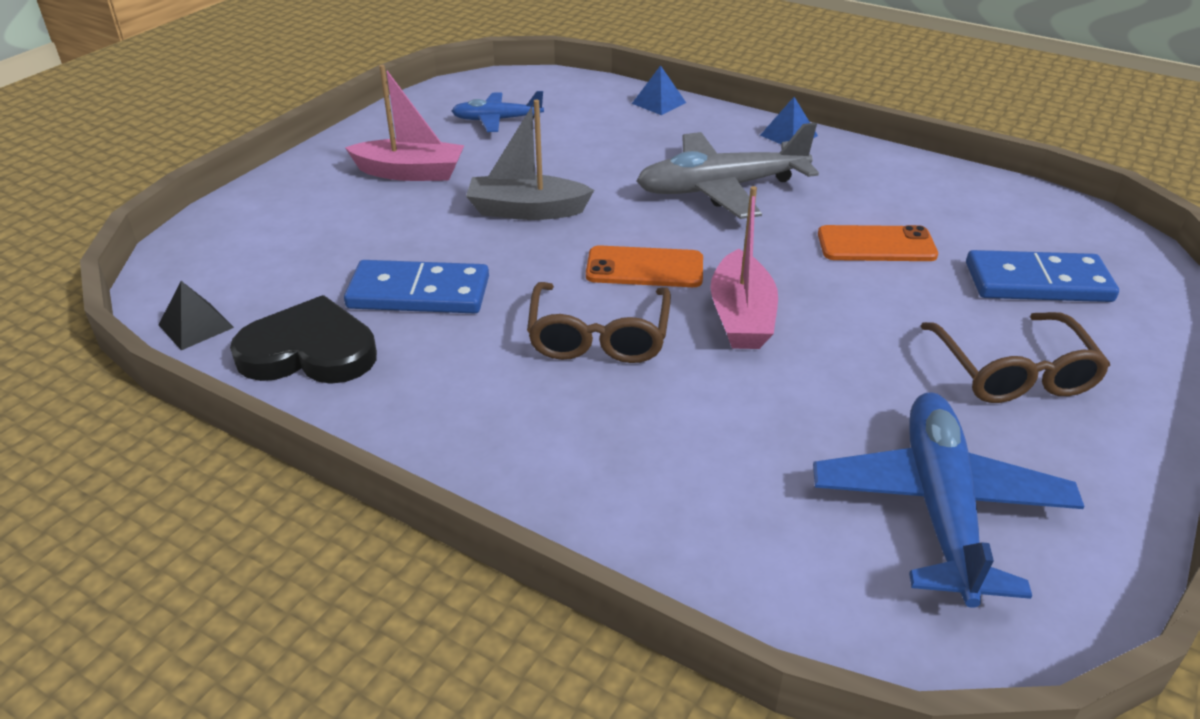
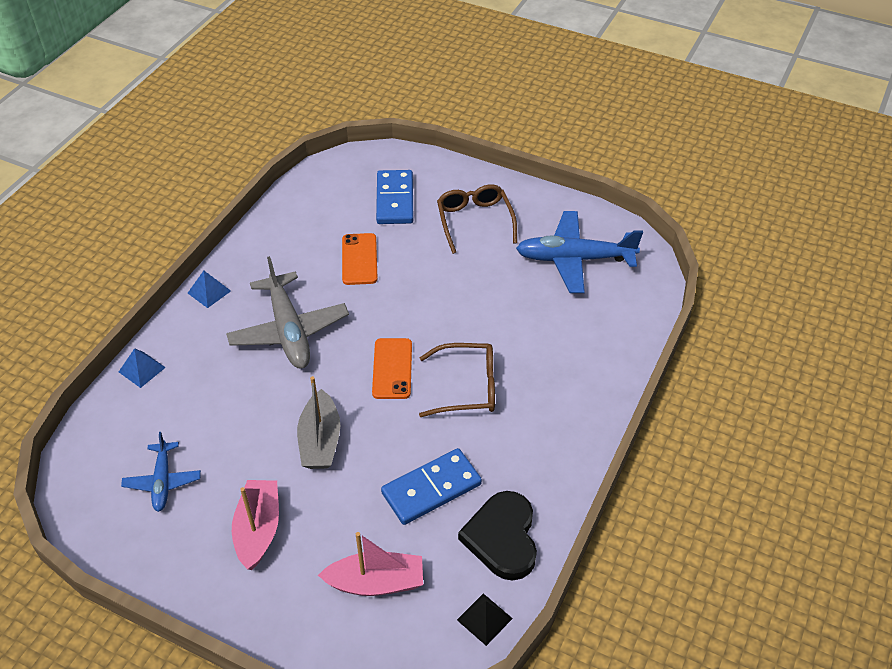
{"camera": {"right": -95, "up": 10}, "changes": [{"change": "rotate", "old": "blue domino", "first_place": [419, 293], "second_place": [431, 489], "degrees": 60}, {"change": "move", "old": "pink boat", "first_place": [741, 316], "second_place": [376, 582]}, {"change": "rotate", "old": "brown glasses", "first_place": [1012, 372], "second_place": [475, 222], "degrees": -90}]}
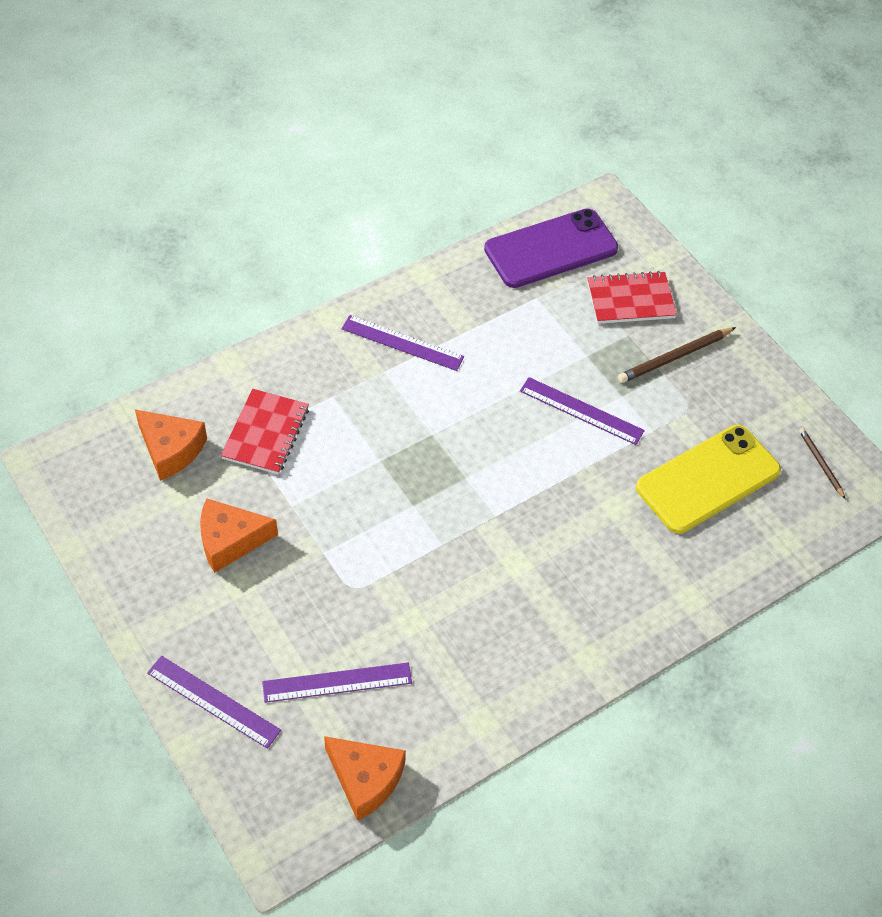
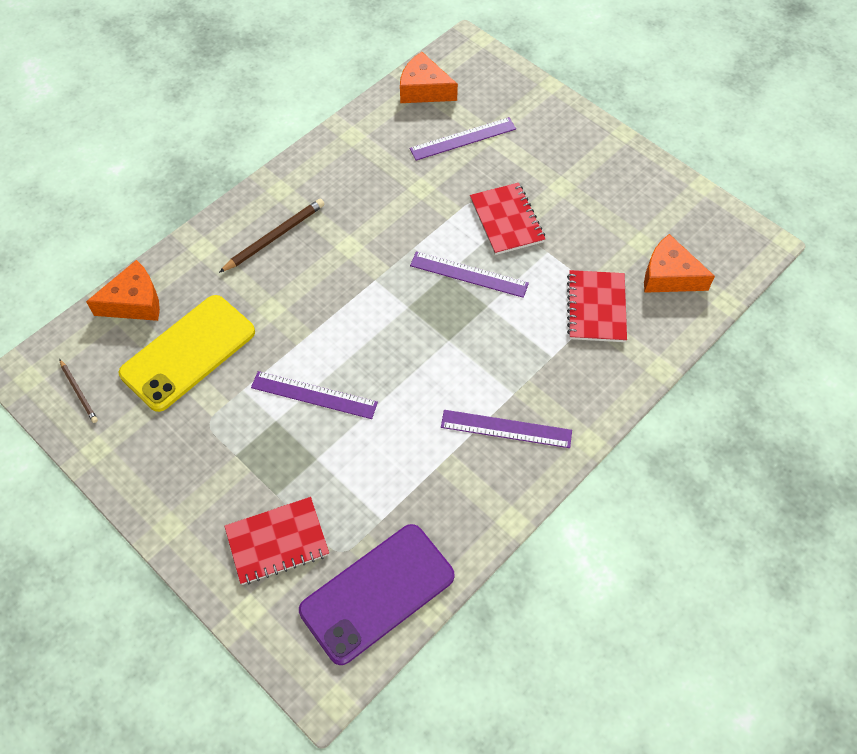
{"camera": {"right": 170, "up": 5}, "changes": [{"change": "move", "old": "purple ruler", "first_place": [213, 701], "second_place": [469, 274]}, {"change": "move", "old": "orange cheese", "first_place": [230, 540], "second_place": [134, 302]}, {"change": "move", "old": "brown pencil", "first_place": [675, 357], "second_place": [274, 237]}, {"change": "insert", "new": "red notebook", "second_place": [506, 220]}]}
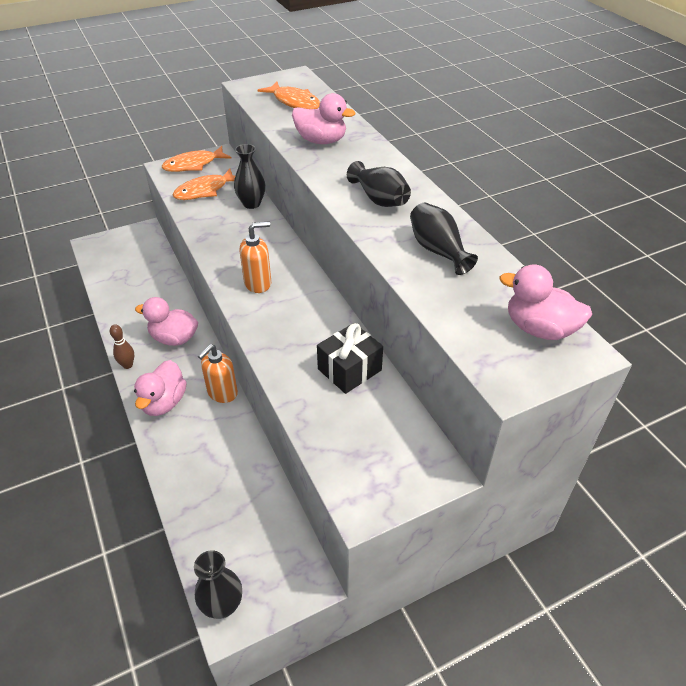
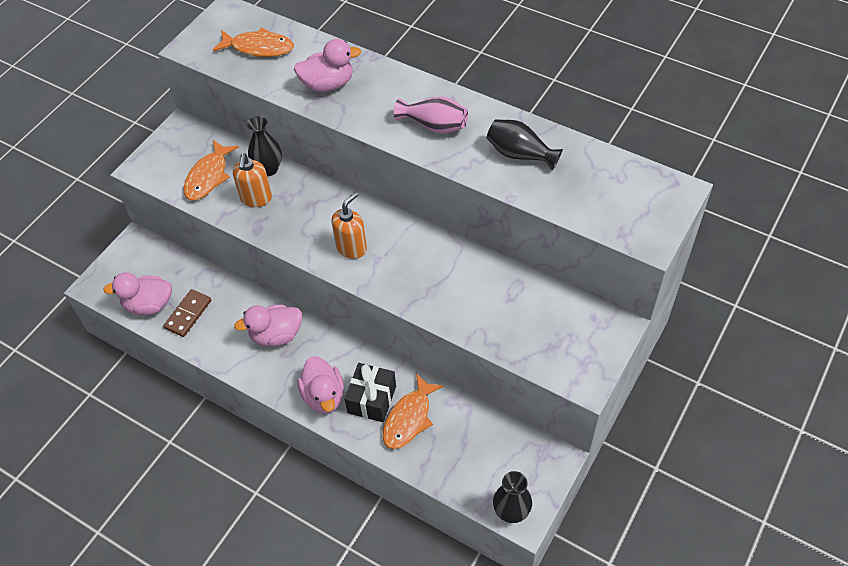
{"camera": {"right": -30, "up": 10}, "changes": [{"change": "delete", "old": "brown bowling pin", "first_place": [128, 365]}, {"change": "move", "old": "orange fish", "first_place": [193, 165], "second_place": [409, 418]}, {"change": "move", "old": "orange soap dispenser", "first_place": [222, 393], "second_place": [256, 198]}, {"change": "move", "old": "black gift", "first_place": [349, 369], "second_place": [372, 399]}, {"change": "recolor", "old": "black vase", "new": "pink vase", "first_place": [379, 199], "second_place": [434, 126]}, {"change": "move", "old": "pink duck", "first_place": [539, 329], "second_place": [149, 304]}, {"change": "insert", "new": "brown domino", "second_place": [188, 314]}]}
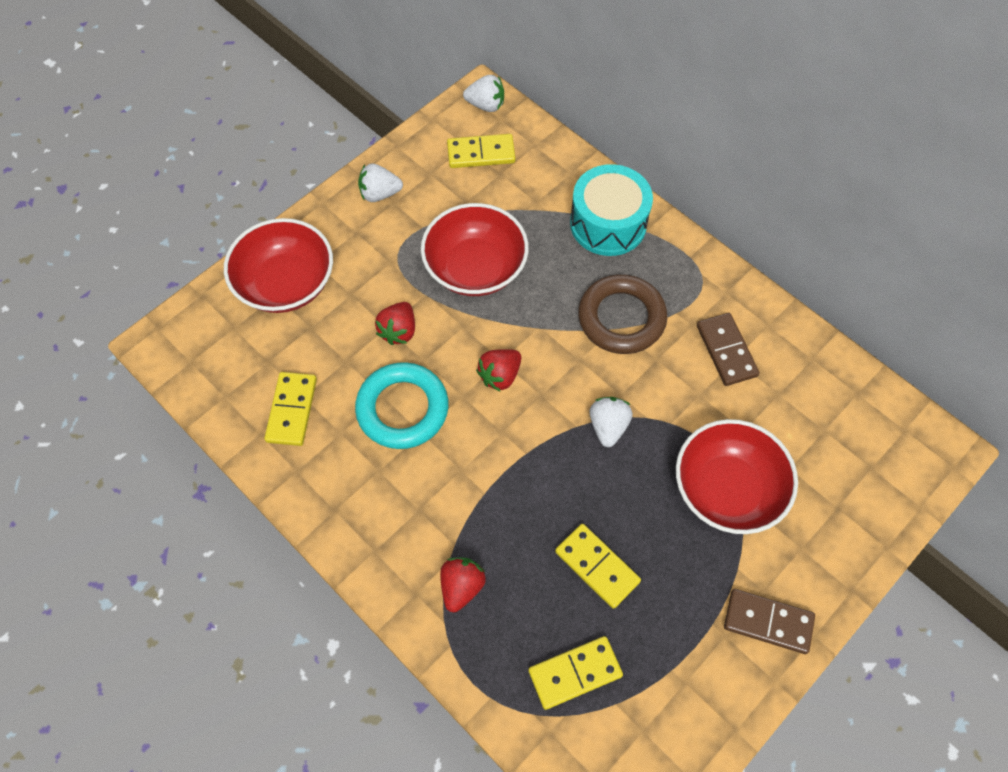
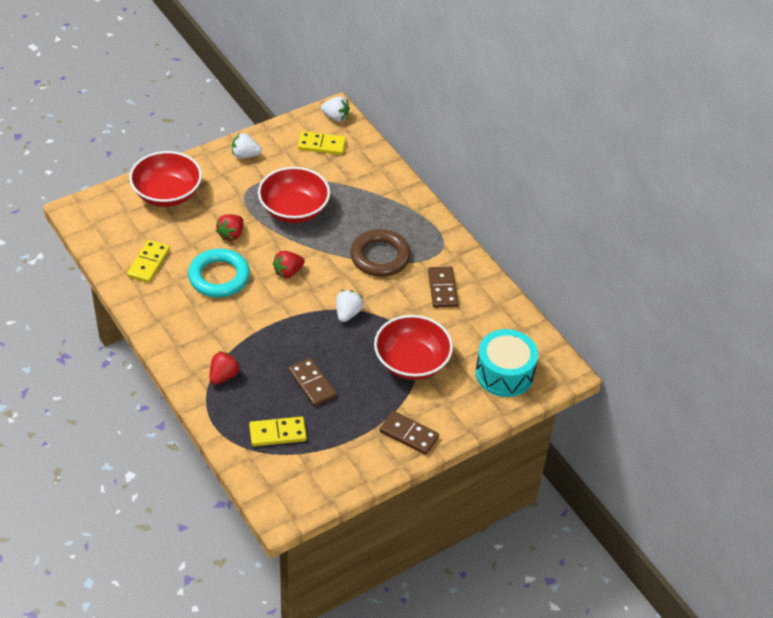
{"camera": {"right": 10, "up": -15}, "changes": [{"change": "recolor", "old": "yellow domino", "new": "brown domino", "first_place": [597, 567], "second_place": [312, 384]}, {"change": "move", "old": "turquoise drum", "first_place": [608, 223], "second_place": [504, 373]}]}
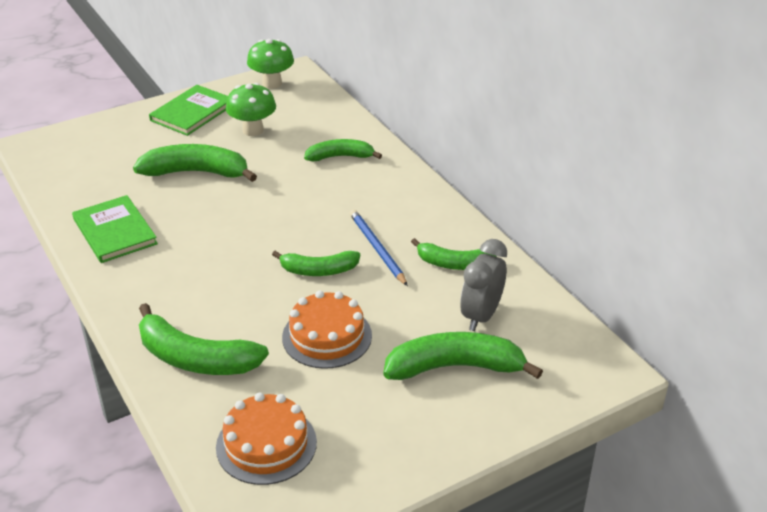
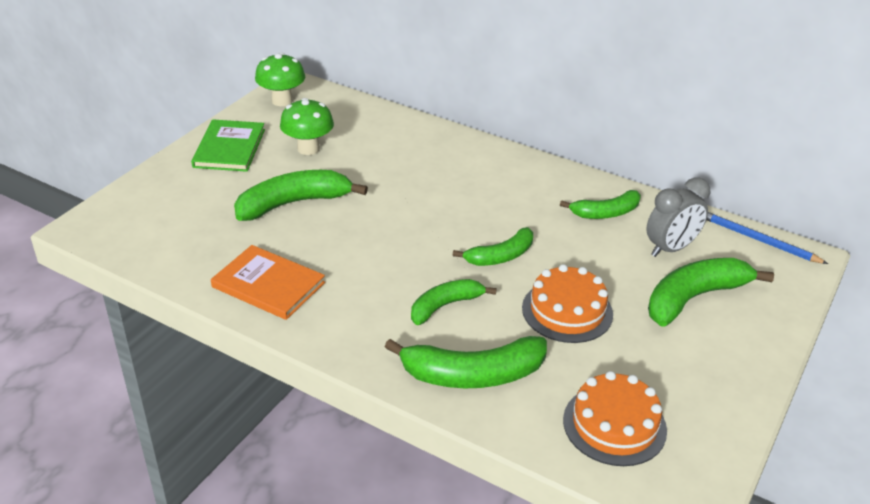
{"camera": {"right": -30, "up": 0}, "changes": [{"change": "recolor", "old": "green book", "new": "orange book", "first_place": [115, 231], "second_place": [268, 285]}, {"change": "move", "old": "green banana", "first_place": [340, 157], "second_place": [445, 306]}, {"change": "move", "old": "blue pencil", "first_place": [377, 248], "second_place": [758, 240]}, {"change": "rotate", "old": "grey clock", "first_place": [481, 316], "second_place": [670, 248], "degrees": -120}]}
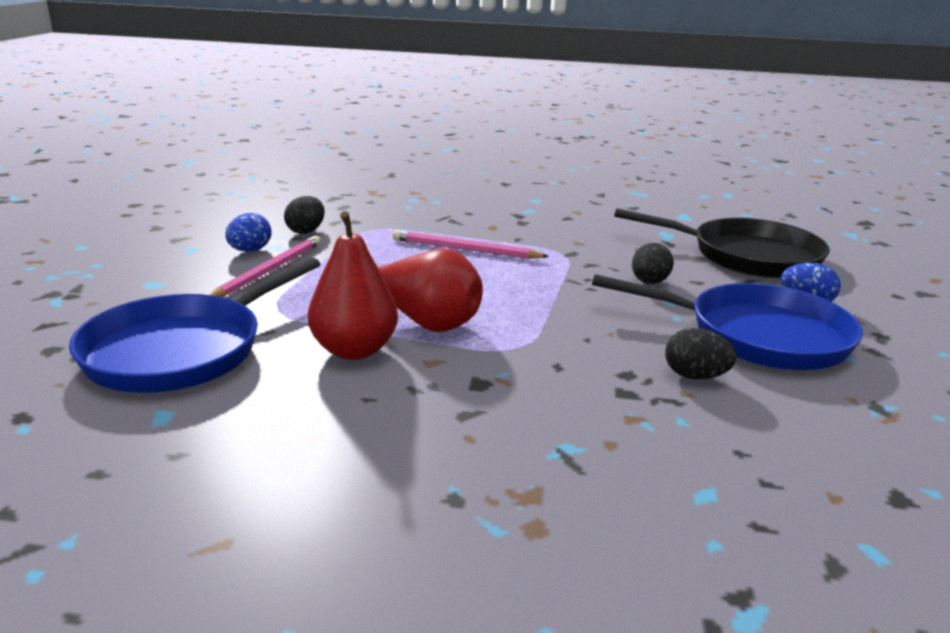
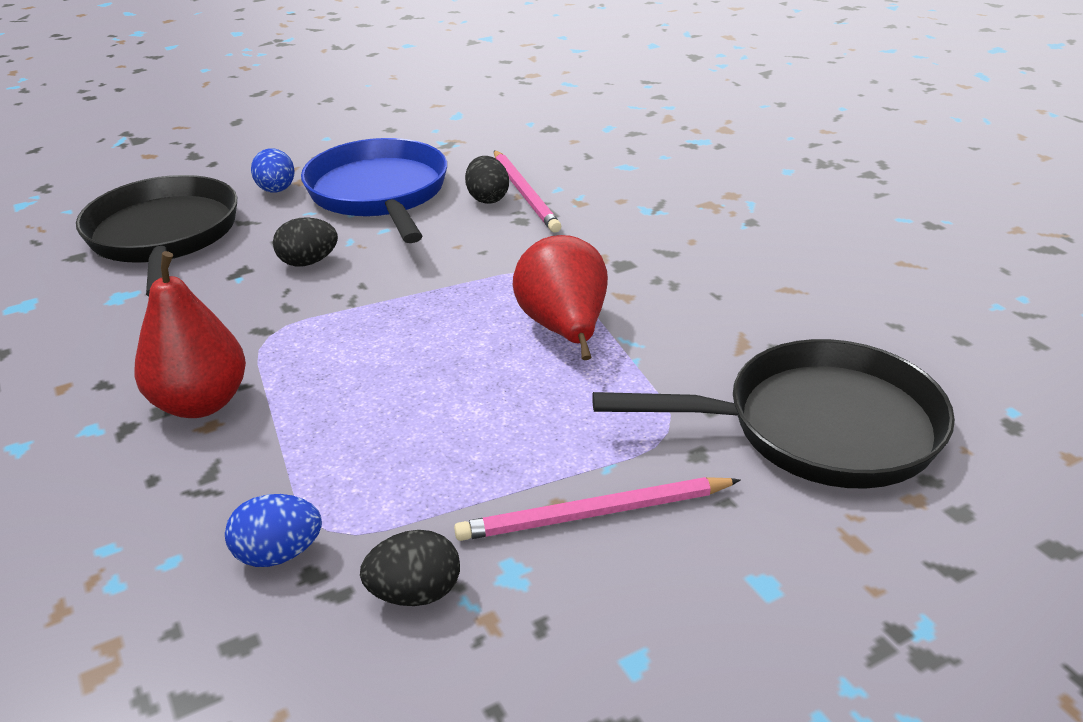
{"camera": {"right": -125, "up": 10}, "changes": [{"change": "recolor", "old": "blue pan", "new": "black pan", "first_place": [183, 350], "second_place": [818, 427]}, {"change": "move", "old": "blue egg", "first_place": [250, 251], "second_place": [279, 554]}, {"change": "move", "old": "red pear", "first_place": [354, 350], "second_place": [201, 403]}, {"change": "move", "old": "pink pencil", "first_place": [465, 249], "second_place": [525, 194]}]}
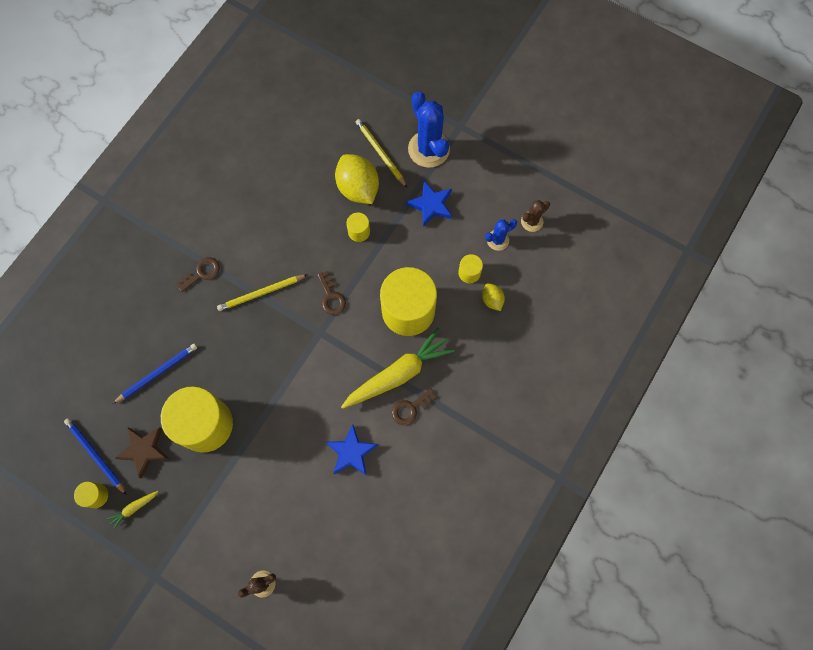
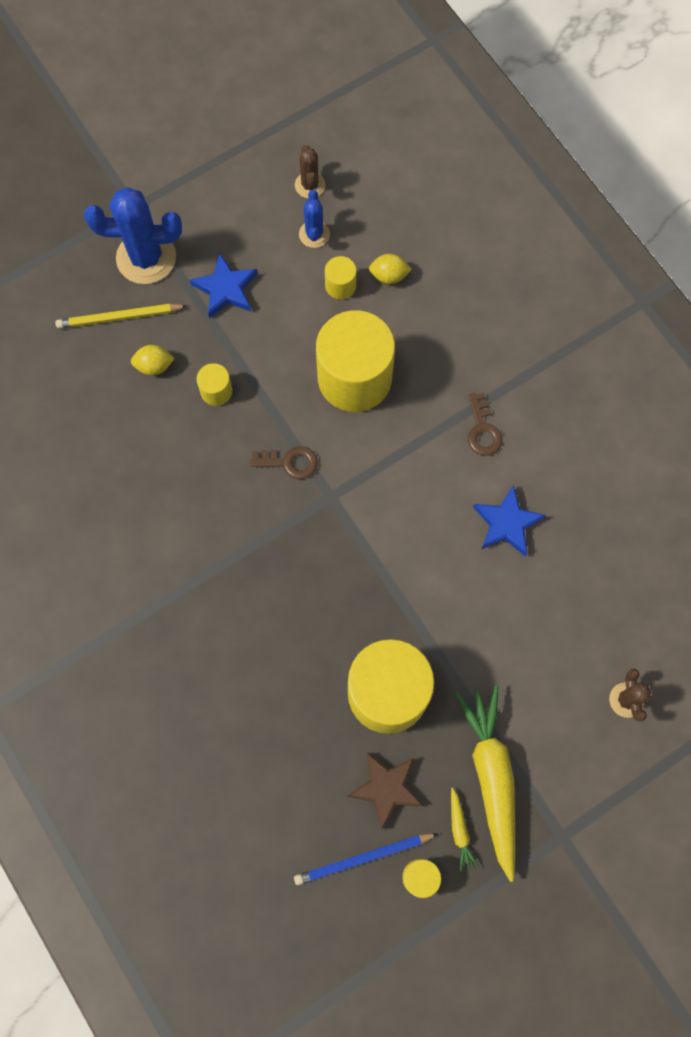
{"camera": {"right": -65, "up": 0}, "changes": [{"change": "delete", "old": "blue pencil", "first_place": [157, 373]}, {"change": "delete", "old": "brown key", "first_place": [202, 273]}, {"change": "delete", "old": "yellow pencil", "first_place": [261, 293]}, {"change": "resize", "old": "yellow lemon", "first_place": [358, 188], "second_place": [154, 366], "factor": 0.5}, {"change": "move", "old": "yellow carrot", "first_place": [398, 374], "second_place": [491, 777]}]}
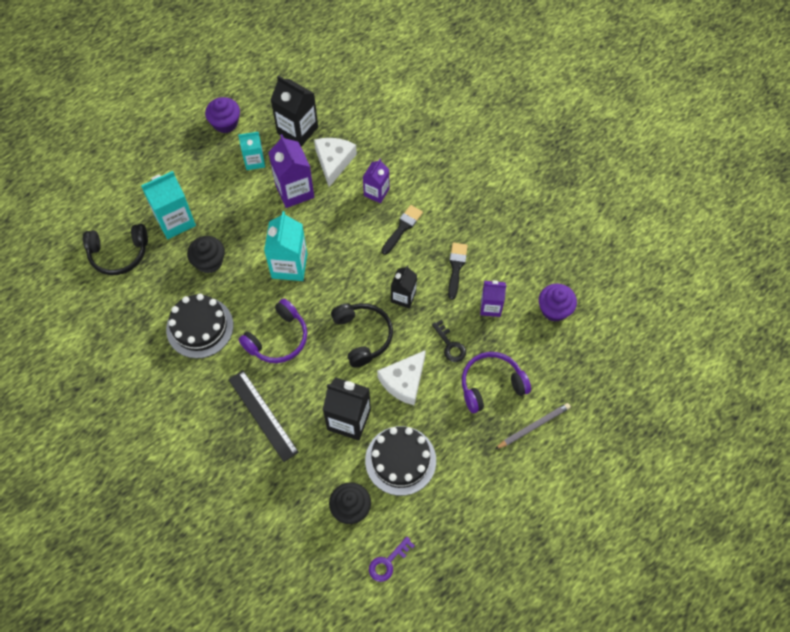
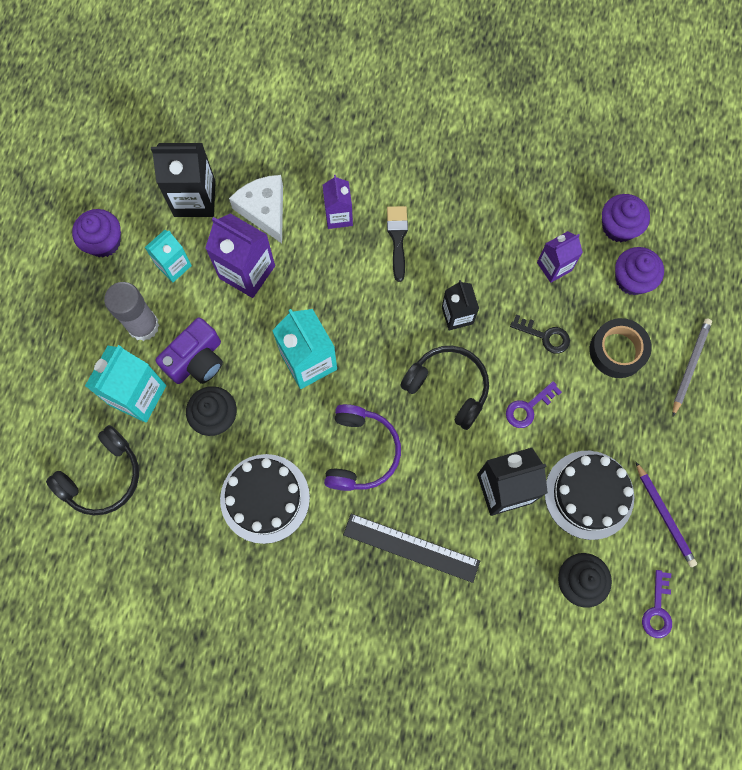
{"camera": {"right": -35, "up": 10}, "changes": [{"change": "replace", "old": "white cheese", "new": "purple key", "first_place": [404, 381], "second_place": [528, 407]}, {"change": "delete", "old": "black brush", "first_place": [456, 267]}, {"change": "replace", "old": "purple headphones", "new": "black tape", "first_place": [491, 385], "second_place": [617, 351]}, {"change": "insert", "new": "grey glue stick", "second_place": [143, 326]}, {"change": "insert", "new": "purple camera", "second_place": [197, 360]}, {"change": "insert", "new": "purple cupcake", "second_place": [632, 279]}, {"change": "insert", "new": "purple pencil", "second_place": [664, 515]}]}
